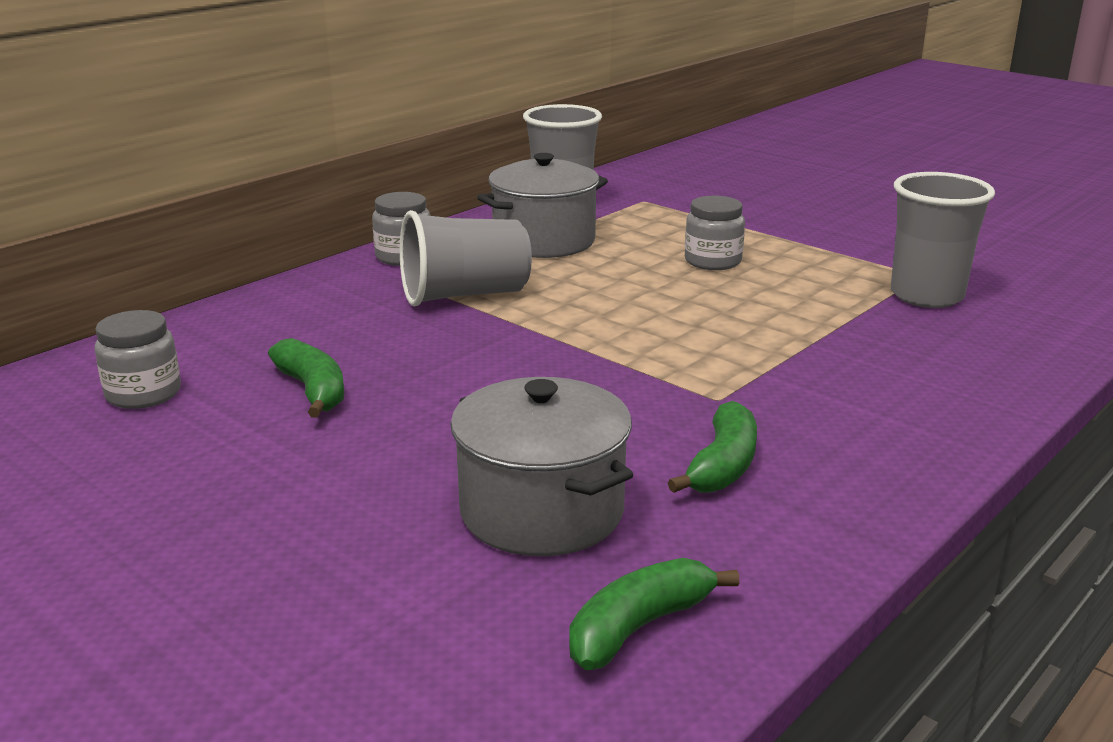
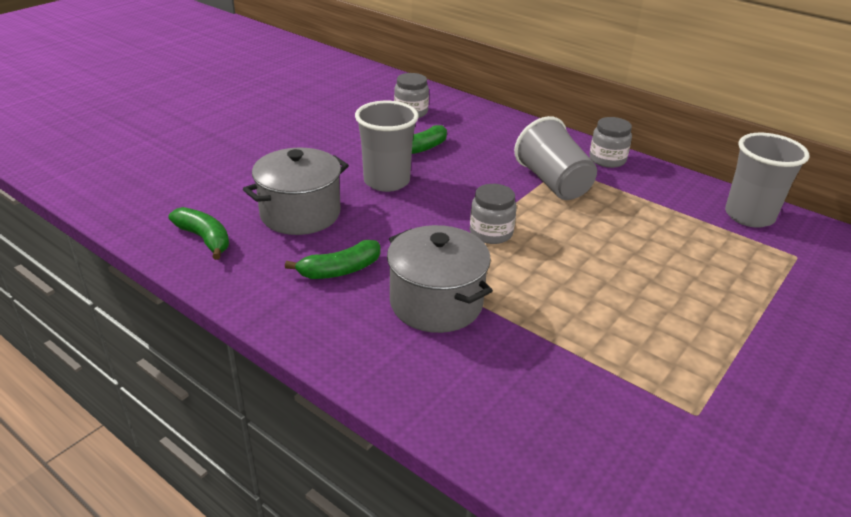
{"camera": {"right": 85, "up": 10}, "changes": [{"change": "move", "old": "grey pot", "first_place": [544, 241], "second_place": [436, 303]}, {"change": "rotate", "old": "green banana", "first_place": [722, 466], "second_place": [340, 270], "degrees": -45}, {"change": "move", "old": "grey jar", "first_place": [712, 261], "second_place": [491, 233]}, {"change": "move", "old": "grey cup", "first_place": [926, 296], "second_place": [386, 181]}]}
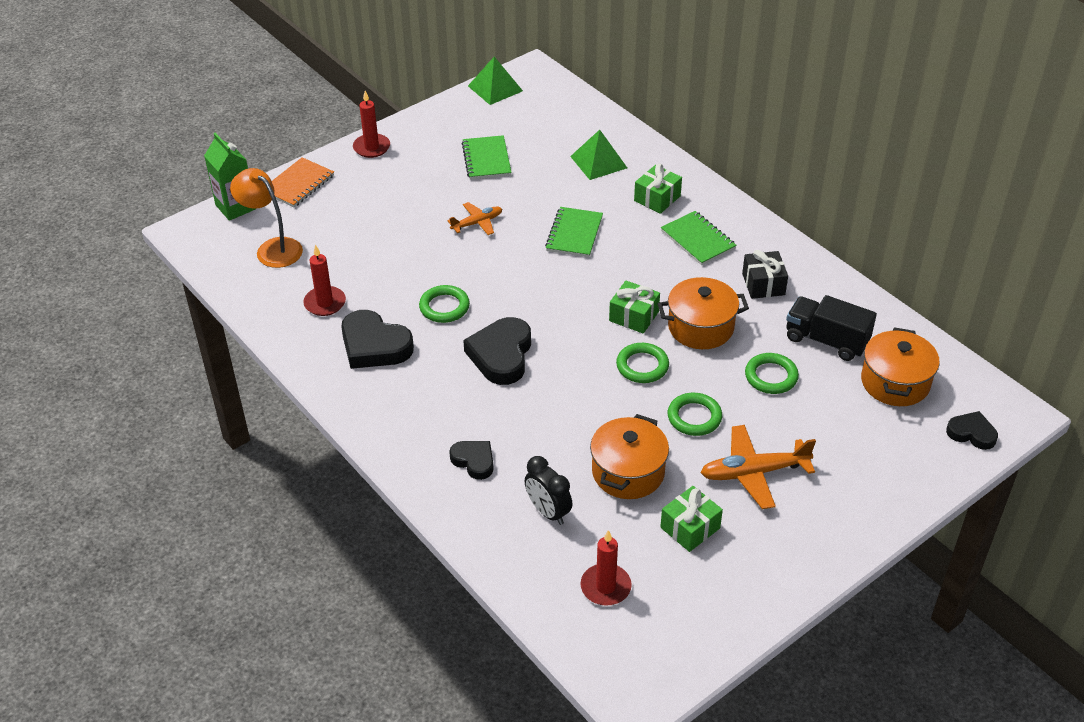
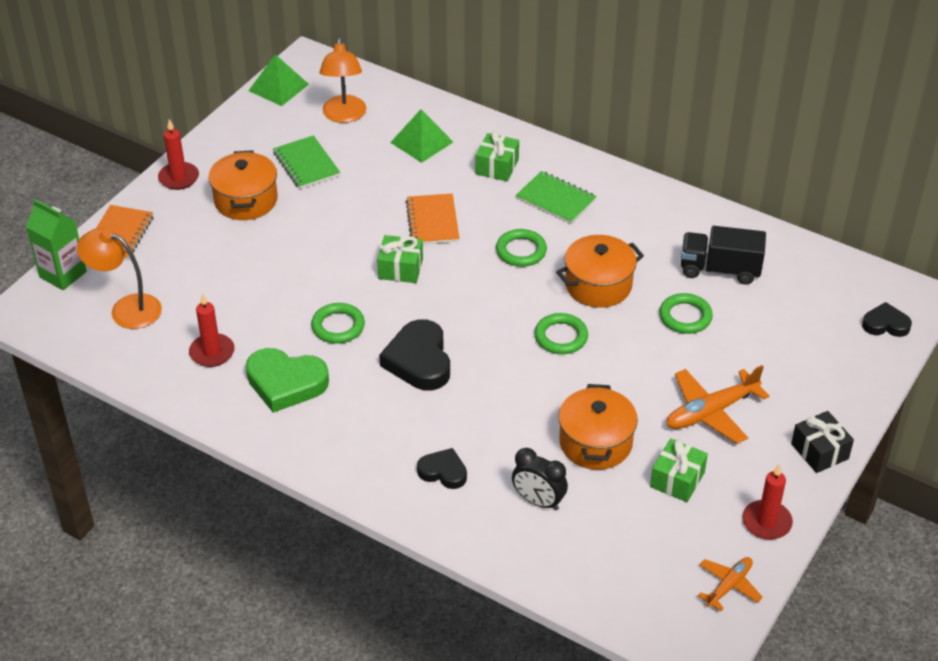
{"camera": {"right": -20, "up": 0}, "changes": [{"change": "recolor", "old": "black heart", "new": "green heart", "first_place": [374, 345], "second_place": [286, 383]}, {"change": "move", "old": "orange plane", "first_place": [477, 223], "second_place": [729, 586]}, {"change": "recolor", "old": "green notebook", "new": "orange notebook", "first_place": [574, 234], "second_place": [432, 221]}, {"change": "move", "old": "red candle", "first_place": [605, 587], "second_place": [766, 522]}, {"change": "move", "old": "green gift", "first_place": [633, 316], "second_place": [400, 269]}, {"change": "move", "old": "green ring", "first_place": [694, 417], "second_place": [521, 251]}, {"change": "move", "old": "black gift", "first_place": [763, 284], "second_place": [819, 451]}, {"change": "move", "old": "orange pot", "first_place": [895, 382], "second_place": [246, 200]}, {"change": "insert", "new": "orange lamp", "second_place": [344, 116]}]}
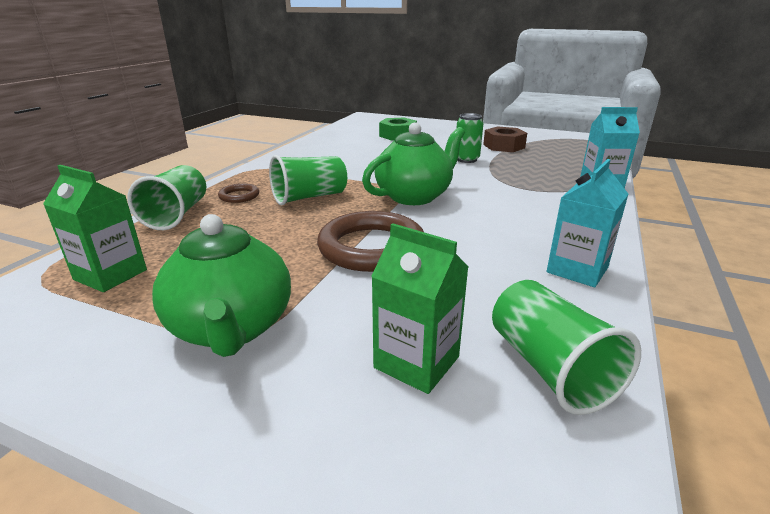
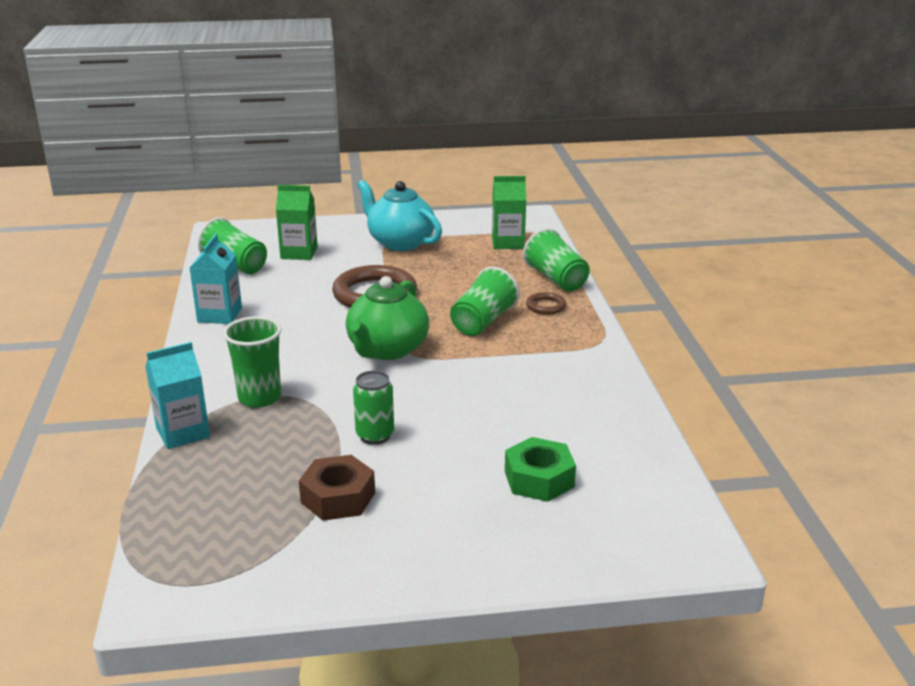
{"camera": {"right": 150, "up": 0}, "changes": [{"change": "recolor", "old": "green teapot", "new": "turquoise teapot", "first_place": [232, 328], "second_place": [400, 242]}, {"change": "insert", "new": "green cup", "second_place": [259, 397]}]}
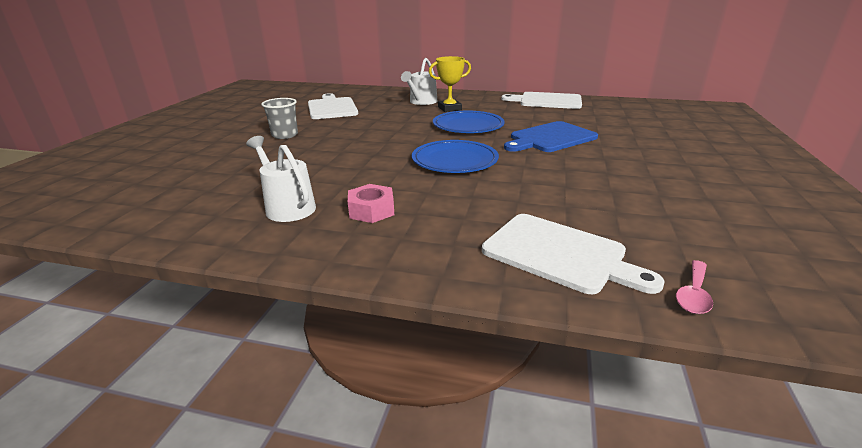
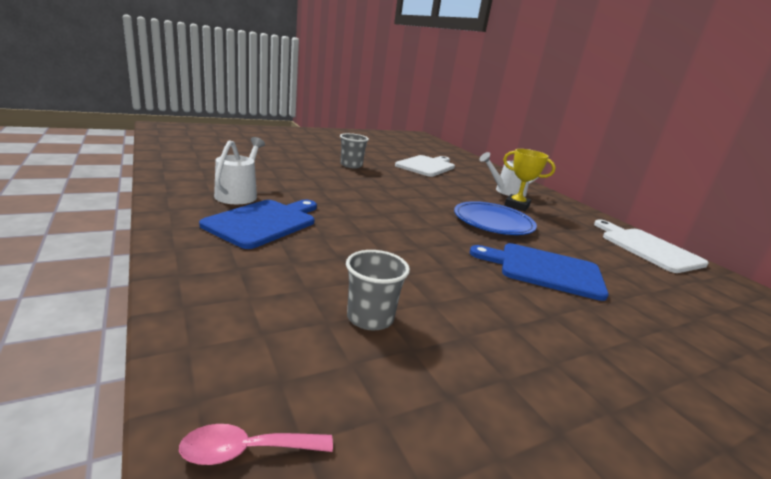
{"camera": {"right": 45, "up": -5}, "changes": [{"change": "replace", "old": "pink nut", "new": "blue cutting board", "first_place": [371, 210], "second_place": [264, 222]}, {"change": "delete", "old": "blue plate", "first_place": [454, 160]}, {"change": "delete", "old": "white cutting board", "first_place": [559, 254]}, {"change": "insert", "new": "grey cup", "second_place": [370, 318]}]}
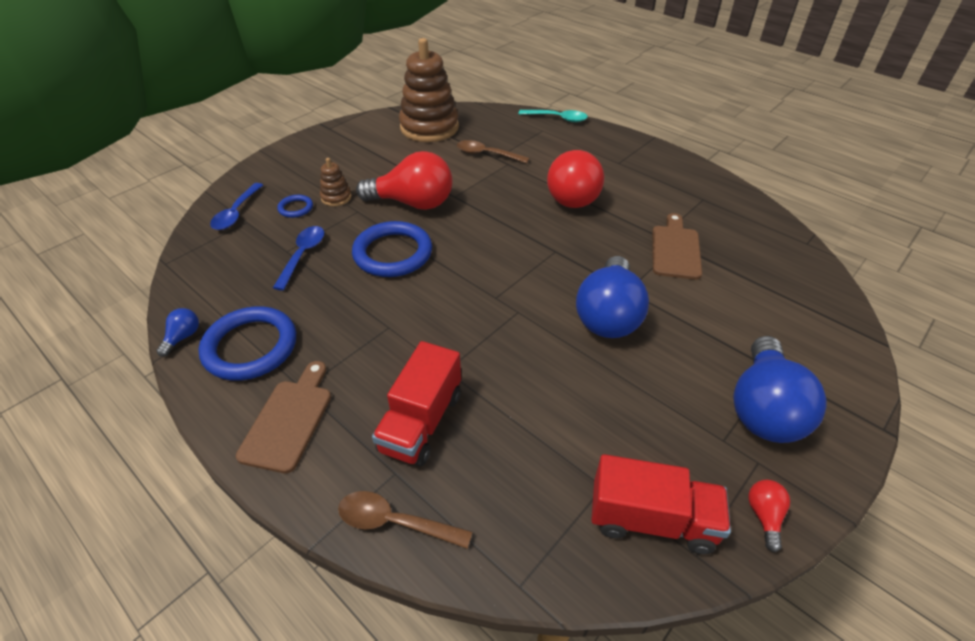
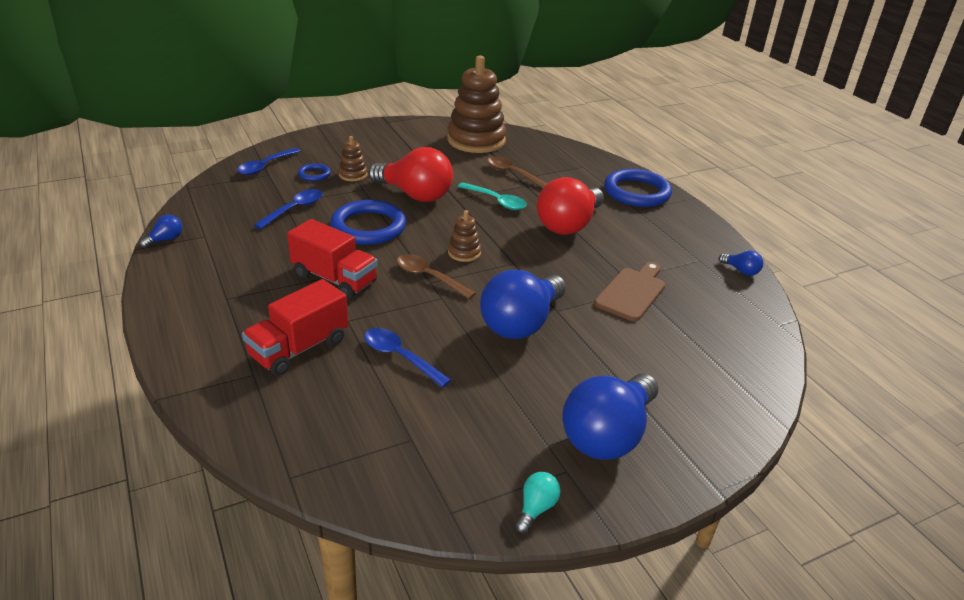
{"camera": {"right": 20, "up": -10}, "changes": [{"change": "move", "old": "blue ring", "first_place": [250, 347], "second_place": [637, 192]}, {"change": "delete", "old": "brown cutting board", "first_place": [289, 420]}, {"change": "move", "old": "brown spoon", "first_place": [394, 522], "second_place": [429, 277]}, {"change": "move", "old": "turquoise spoon", "first_place": [557, 118], "second_place": [496, 201]}, {"change": "move", "old": "red truck", "first_place": [651, 519], "second_place": [334, 279]}, {"change": "recolor", "old": "red light bulb", "new": "turquoise light bulb", "first_place": [764, 516], "second_place": [536, 508]}, {"change": "insert", "new": "blue spoon", "second_place": [400, 357]}, {"change": "insert", "new": "brown stacking toy", "second_place": [464, 253]}, {"change": "insert", "new": "blue light bulb", "second_place": [741, 271]}]}
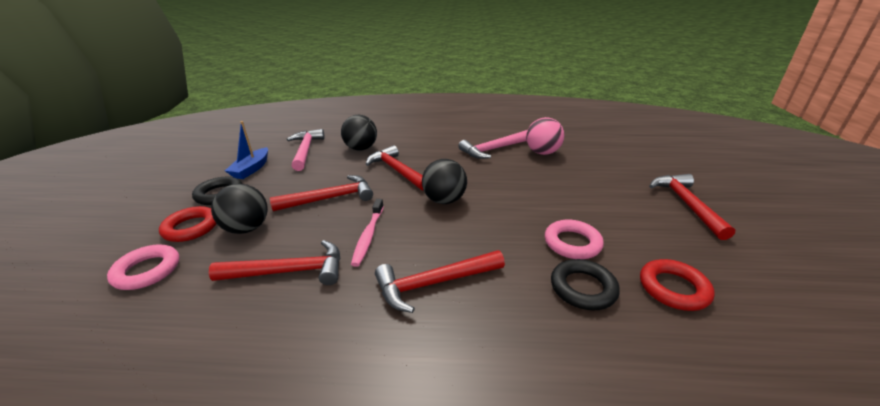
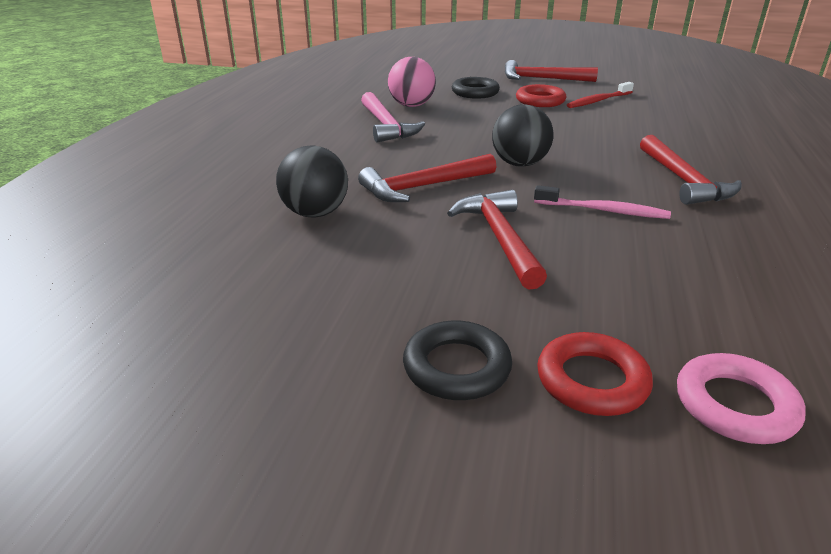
{"camera": {"right": -80, "up": 0}, "changes": [{"change": "delete", "old": "red hammer", "first_place": [289, 271]}, {"change": "delete", "old": "black ball", "first_place": [247, 228]}, {"change": "delete", "old": "blue boat", "first_place": [251, 169]}, {"change": "delete", "old": "pink hammer", "first_place": [305, 150]}, {"change": "delete", "old": "pink ring", "first_place": [572, 243]}, {"change": "move", "old": "black ring", "first_place": [583, 288], "second_place": [475, 92]}, {"change": "move", "old": "red ring", "first_place": [673, 288], "second_place": [540, 101]}, {"change": "insert", "new": "red toothbrush", "second_place": [598, 101]}]}
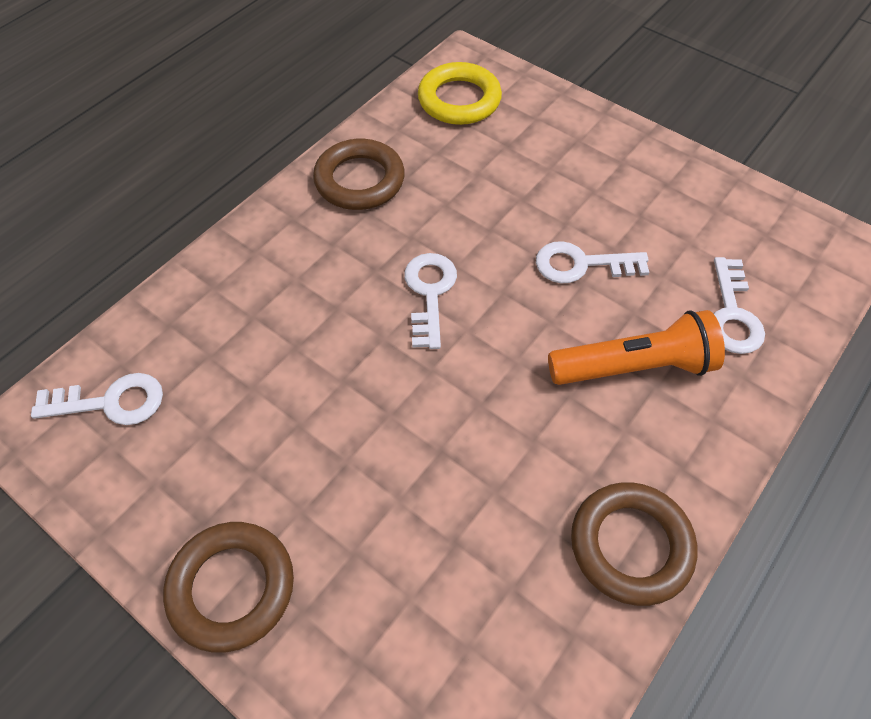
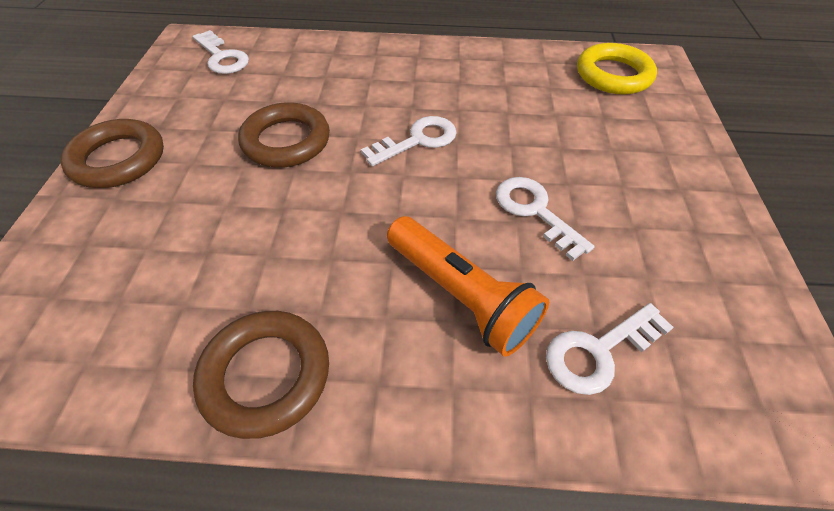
{"camera": {"right": 55, "up": -5}, "changes": [{"change": "move", "old": "brown ring", "first_place": [359, 180], "second_place": [286, 141]}]}
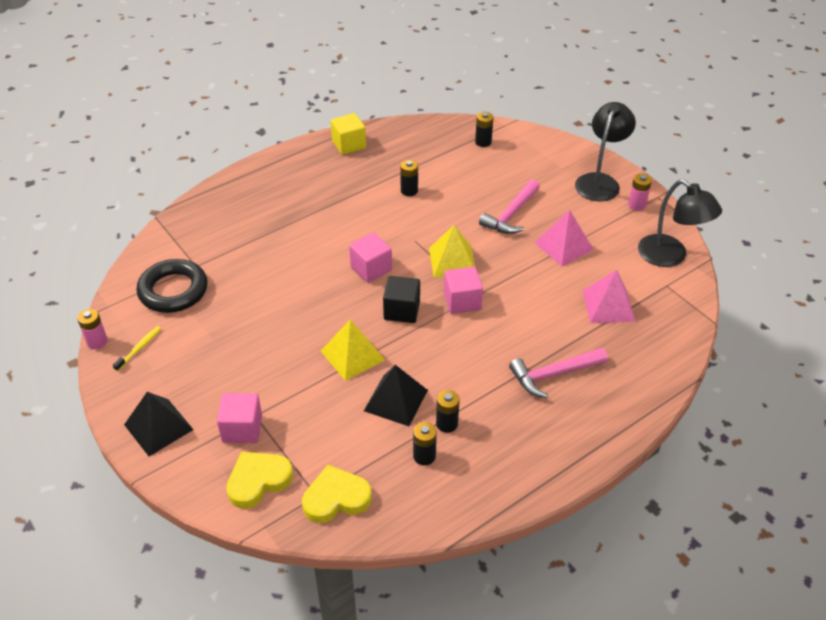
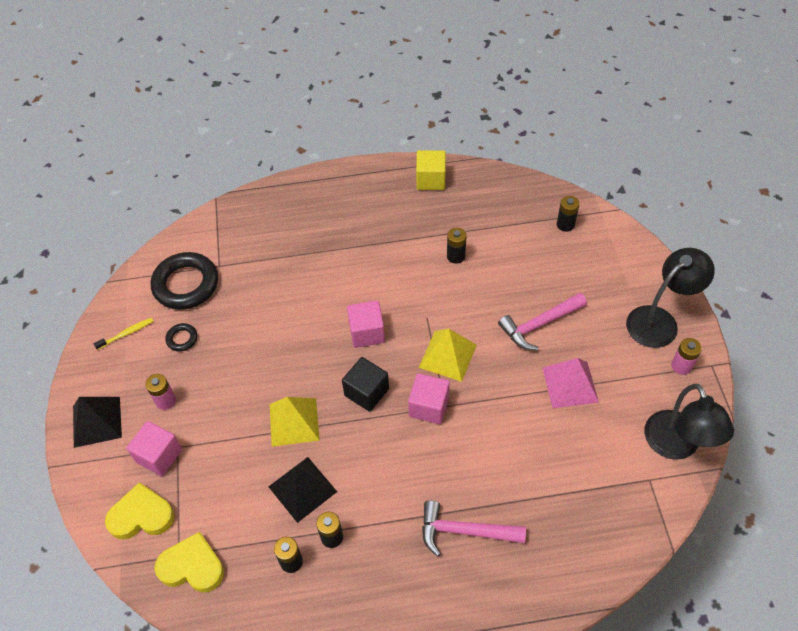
{"camera": {"right": 30, "up": 10}, "changes": [{"change": "move", "old": "pink battery", "first_place": [97, 342], "second_place": [165, 401]}, {"change": "delete", "old": "pink pyramid", "first_place": [608, 305]}, {"change": "insert", "new": "black ring", "second_place": [182, 339]}]}
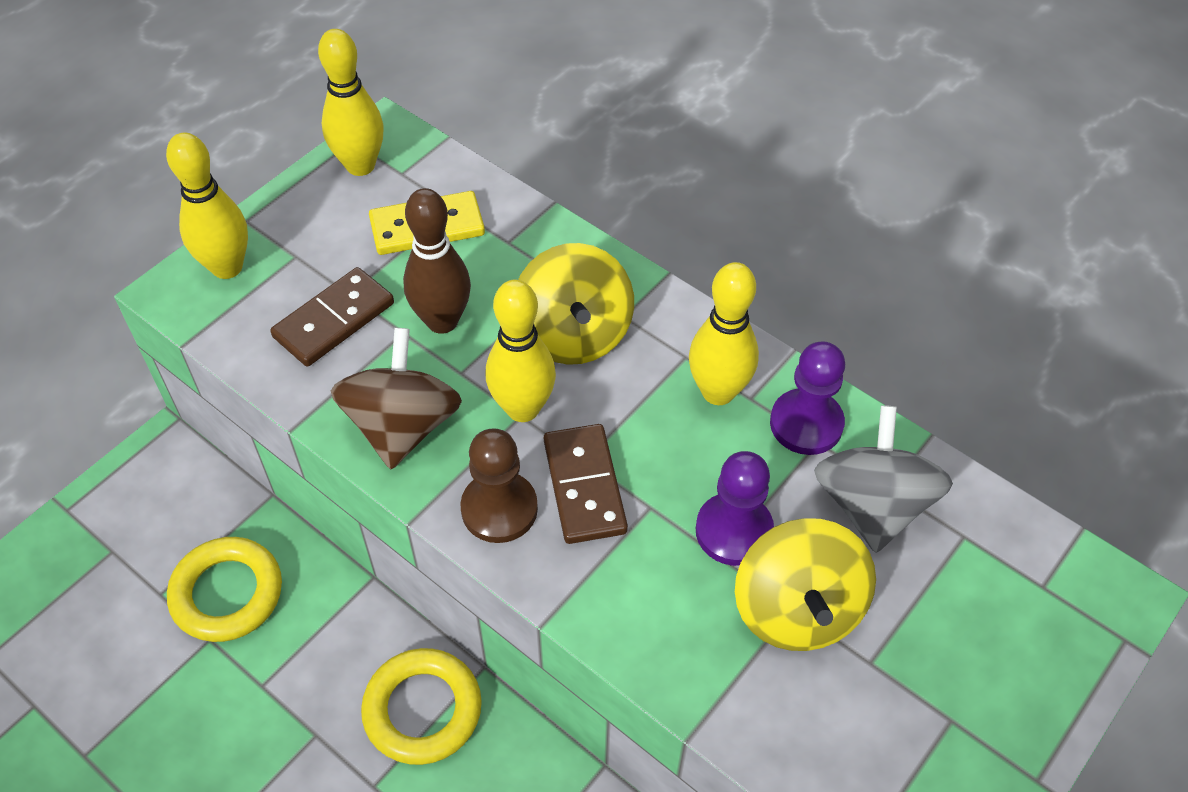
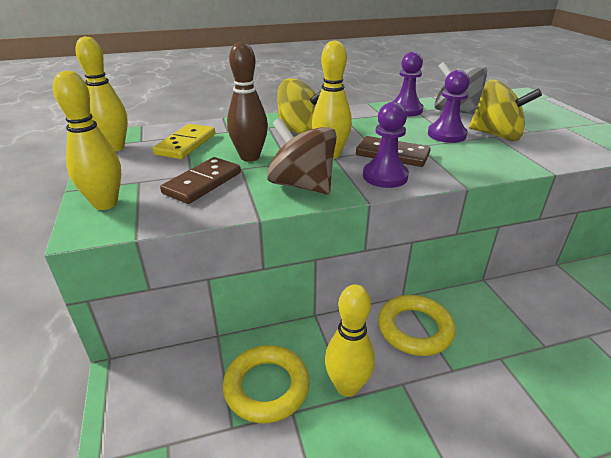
{"camera": {"right": -55, "up": -20}, "changes": [{"change": "rotate", "old": "brown domino", "first_place": [334, 320], "second_place": [203, 183], "degrees": 45}, {"change": "recolor", "old": "brown pawn", "new": "purple pawn", "first_place": [499, 509], "second_place": [385, 176]}, {"change": "move", "old": "yellow bowling pin", "first_place": [718, 392], "second_place": [347, 386]}]}
